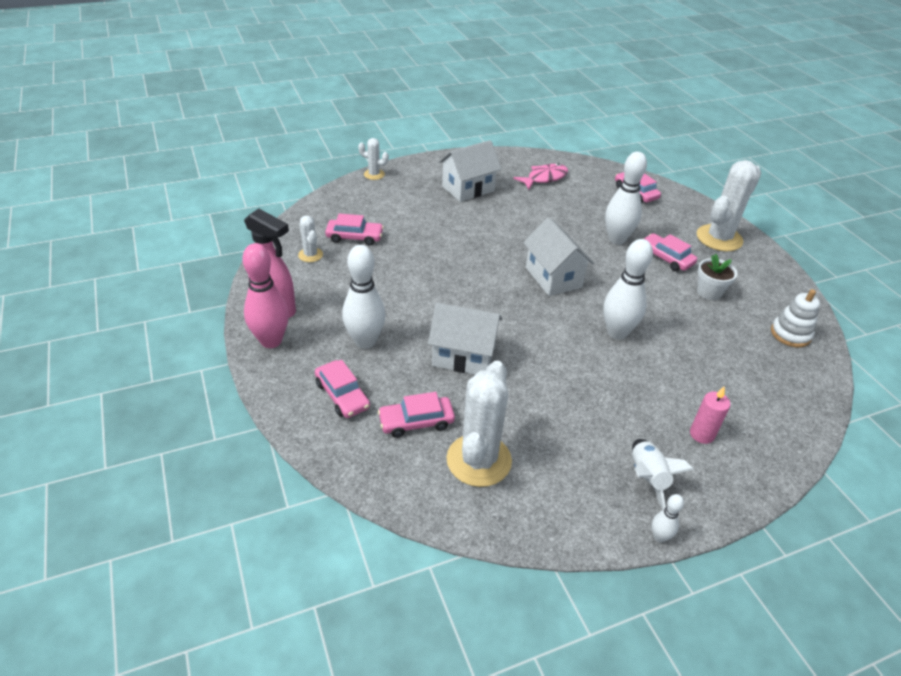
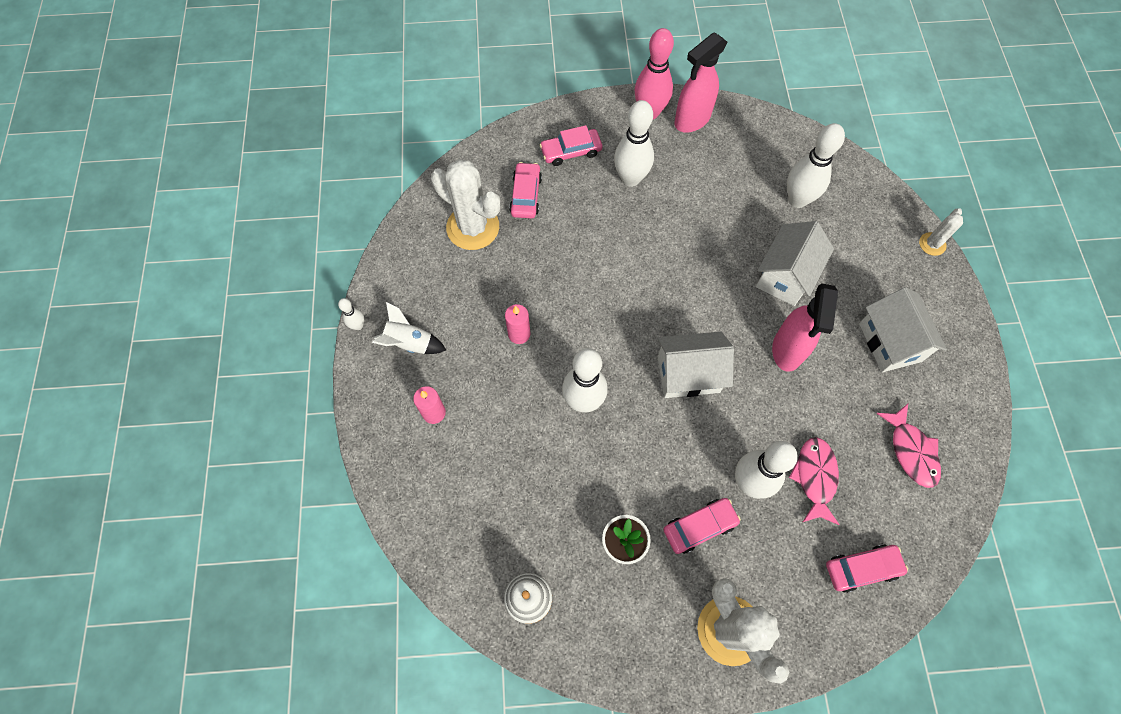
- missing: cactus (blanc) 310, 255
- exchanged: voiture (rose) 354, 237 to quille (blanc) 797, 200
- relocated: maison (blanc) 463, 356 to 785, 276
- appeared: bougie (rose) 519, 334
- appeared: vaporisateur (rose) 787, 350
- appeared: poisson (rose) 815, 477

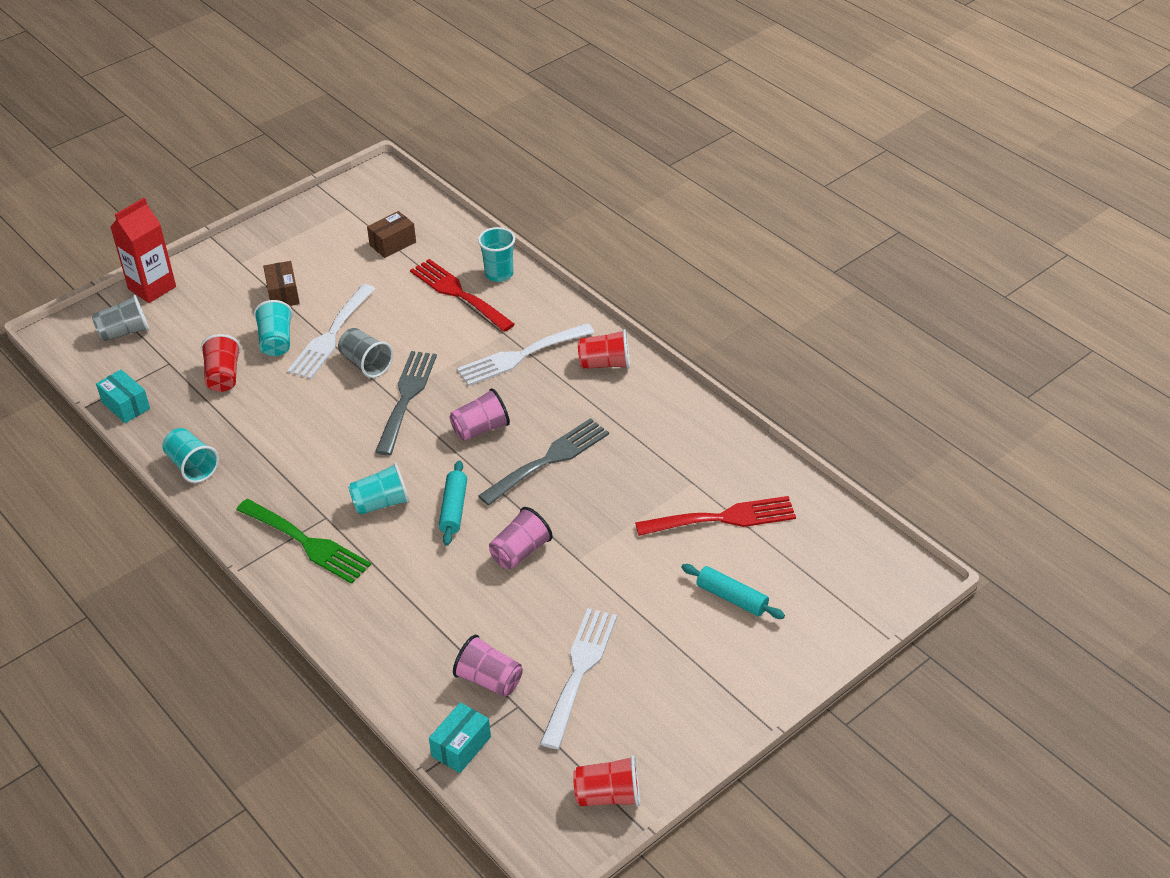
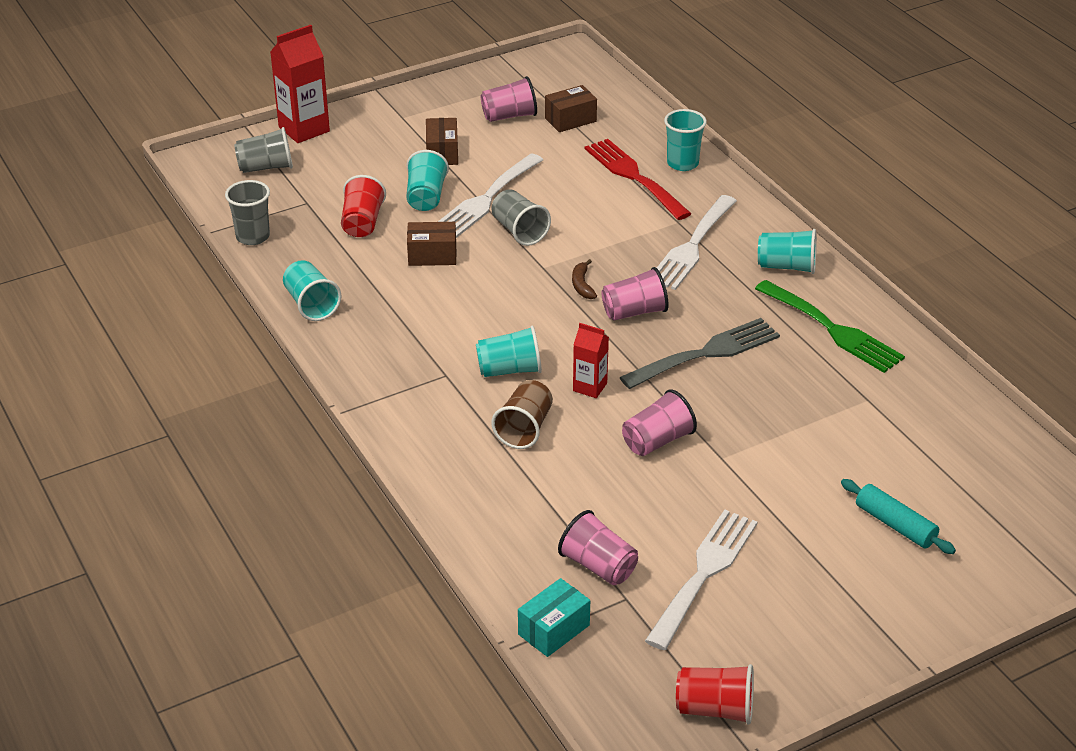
- exchanged: boîte (turquoise) 126, 405 to gobelet (gris) 253, 237
- relocated: fourchette (vert) 307, 543 to 833, 329
- missing: fourchette (gris) 406, 397
- exchanged: rouleau à pâtisserie (turquoise) 454, 509 to brique de lait (rouge) 590, 387
- spun: fourchette (blanc) 520, 356 = 692, 246 45 degrees counterclockwise
- colour: gobelet (rouge) 605, 364 to gobelet (turquoise) 786, 266
- missing: fourchette (rouge) 723, 518
- appeared: boîte (marron) 432, 255
- appeared: gobelet (rose) 509, 116
- appeared: gobelet (marron) 524, 428
- appeared: banane (marron) 582, 285

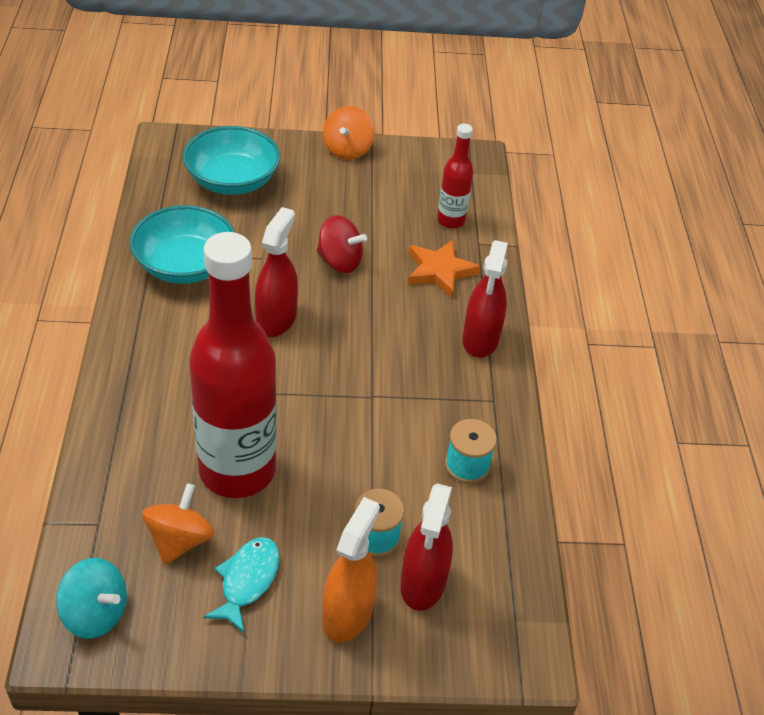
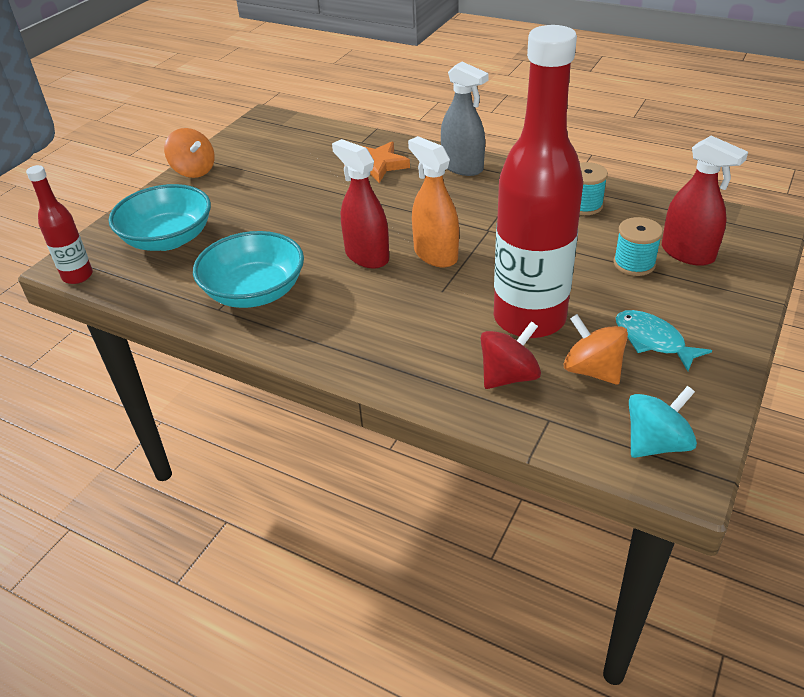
- relocated: toupie (rouge) 339, 261 to 508, 376
- relocated: vaporisateur (orange) 347, 614 to 435, 255
- relocated: bouteille (rouge) 451, 220 to 77, 276
- colour: vaporisateur (rouge) 480, 339 to vaporisateur (gris) 462, 167

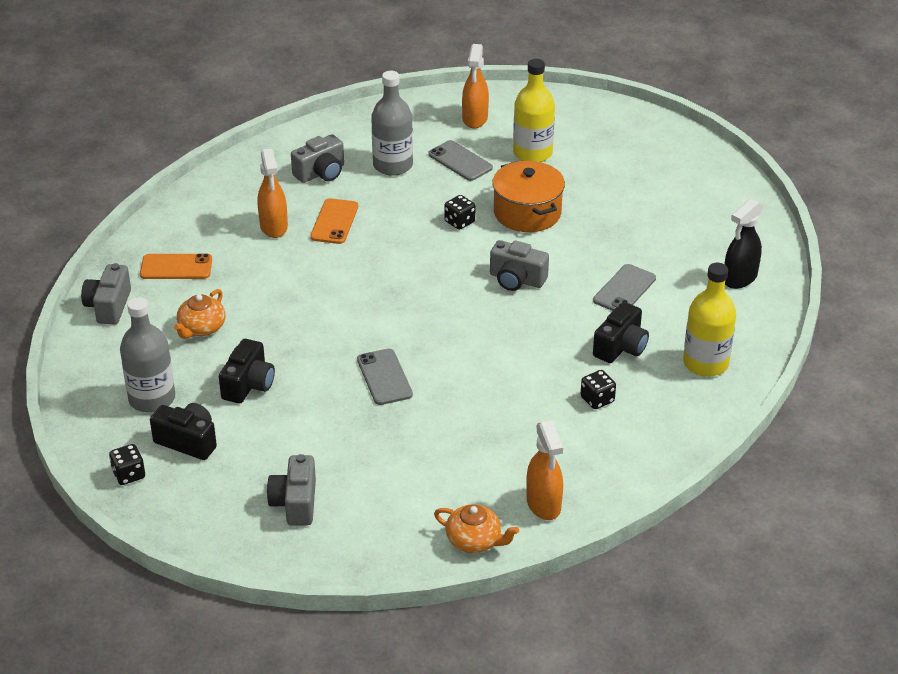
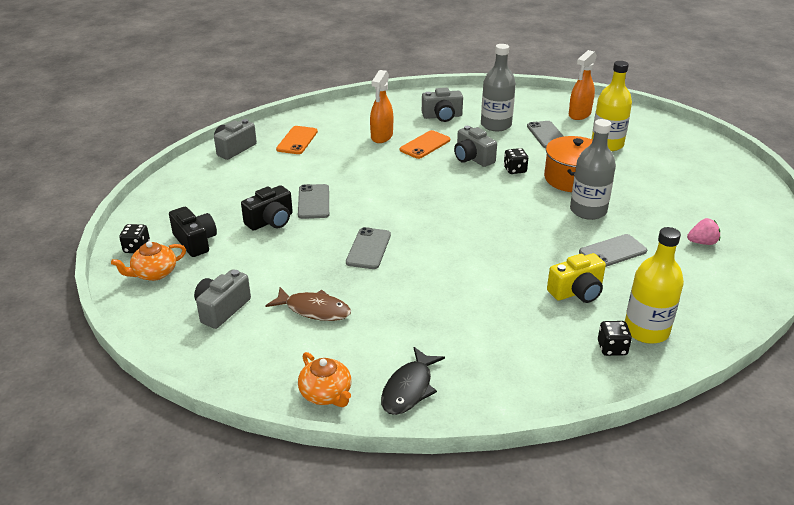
- relocated: bouteille (gris) 152, 398 to 588, 211
- spun: téléphone (orange) 176, 267 = 297, 140 75 degrees clockwise
- relocated: théière (orange) 201, 328 to 154, 273
- relocated: appareil photo (gris) 516, 279 to 472, 158
- exchanged: vaporisateur (orange) 543, 504 to poisson (noir) 409, 389
- relocated: dé (noir) 597, 399 to 612, 348
- colour: appareil photo (noir) 621, 347 to appareil photo (jaune) 577, 292
- missing: vaporisateur (noir) 739, 278
- appeared: poisson (marron) 314, 310
- appeared: téléphone (gris) 314, 202
- appeared: fraise (rose) 702, 242

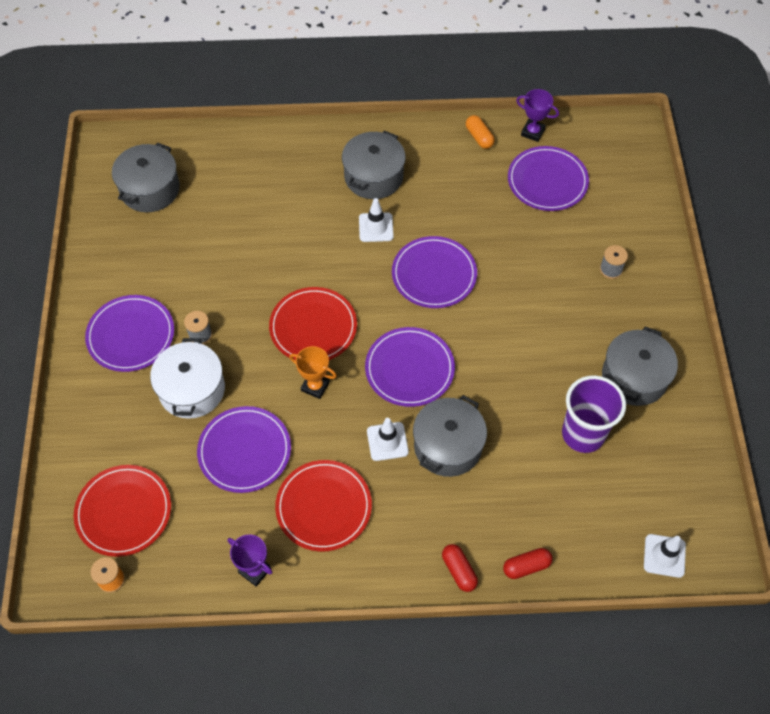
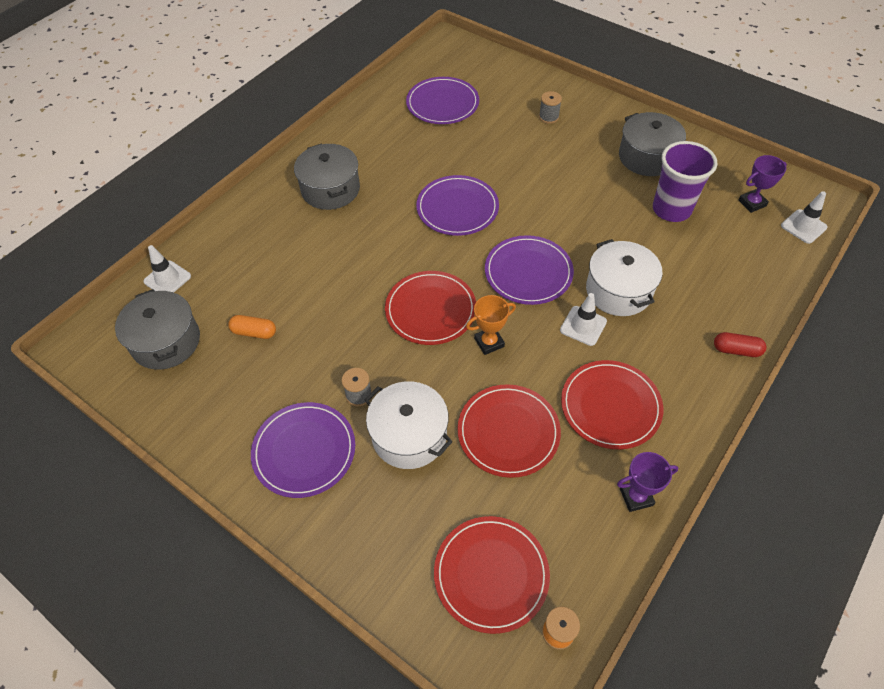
- colour: assiette (violet) 244, 451 to assiette (rouge) 508, 432
- relocated: cône de chantier (blanc) 376, 227 to 167, 279
- colour: marmite (gris) 448, 446 to marmite (blanc) 618, 290
- relocated: gélule (orange) 479, 137 to 254, 332
- missing: gélule (rouge) 526, 566
- relocated: trophée (violet) 532, 132 to 752, 203

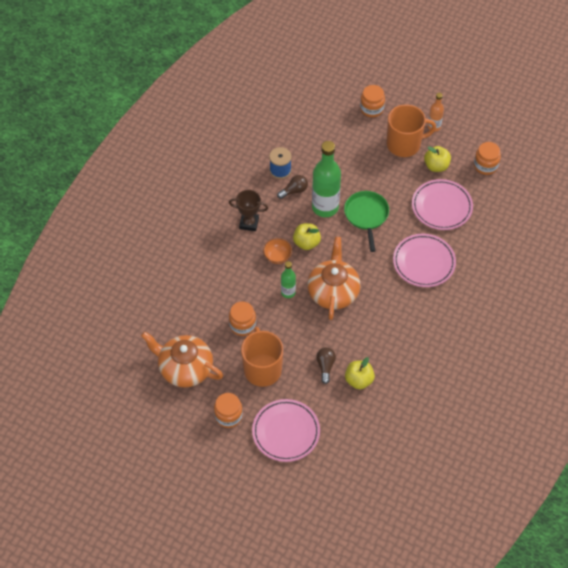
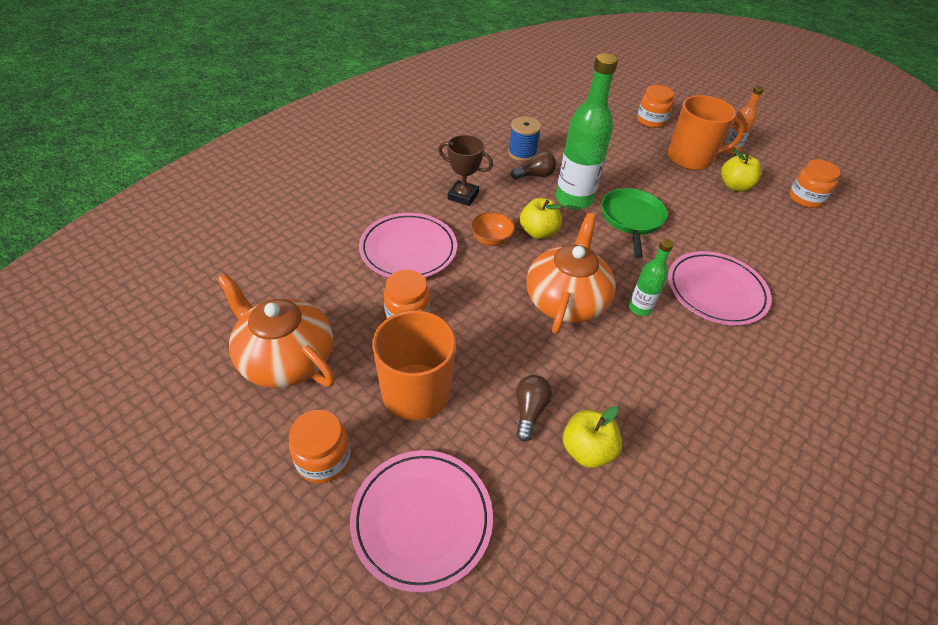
- relocated: bouteille (vert) 288, 292 to 639, 308
- relocated: assiette (rose) 441, 207 to 408, 249

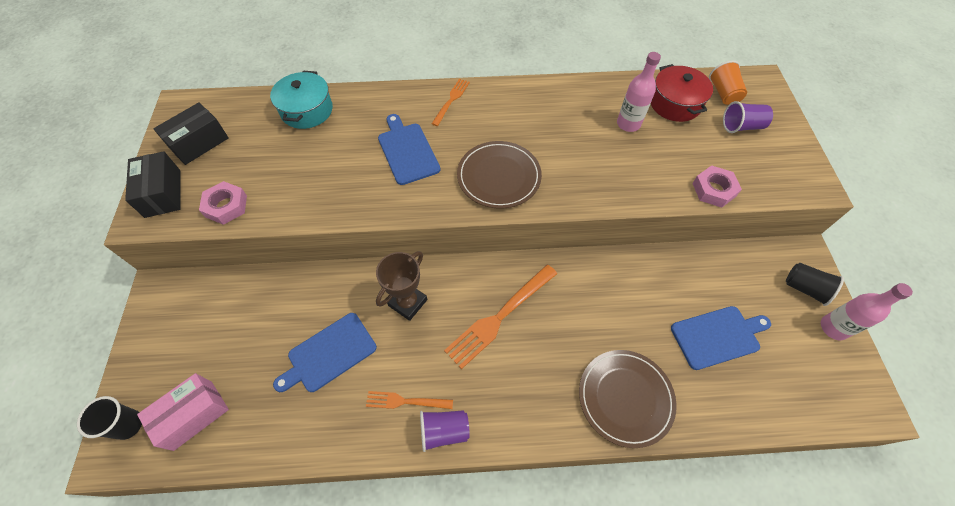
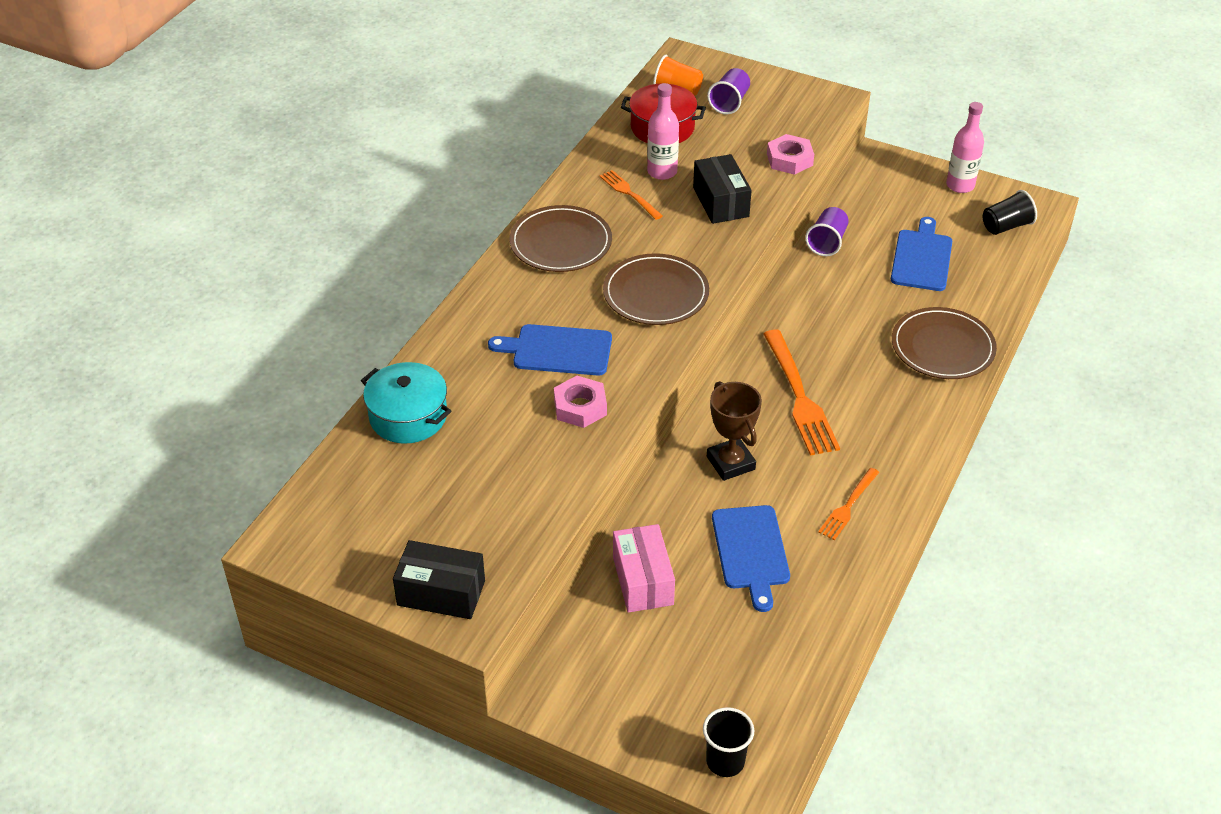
- relocated: boîte (rose) 193, 415 to 643, 580
- relocated: boîte (noir) 199, 143 to 720, 202
- relocated: écrou (rose) 226, 206 to 580, 407
- relocated: gobelet (violet) 444, 431 to 827, 242
- relocated: fourchette (orange) 451, 100 to 629, 194
- relocated: gobelet (noir) 805, 288 to 1006, 226
- appeared: assiette (marron) 561, 243

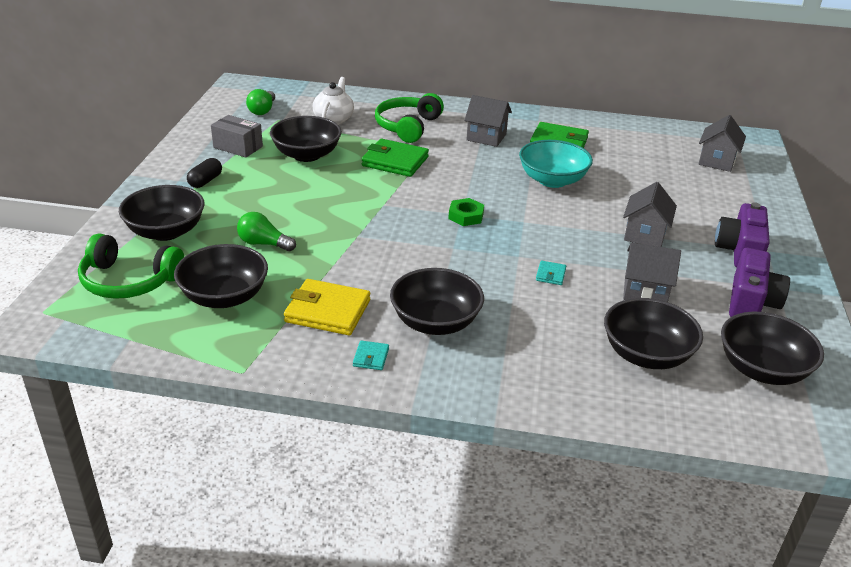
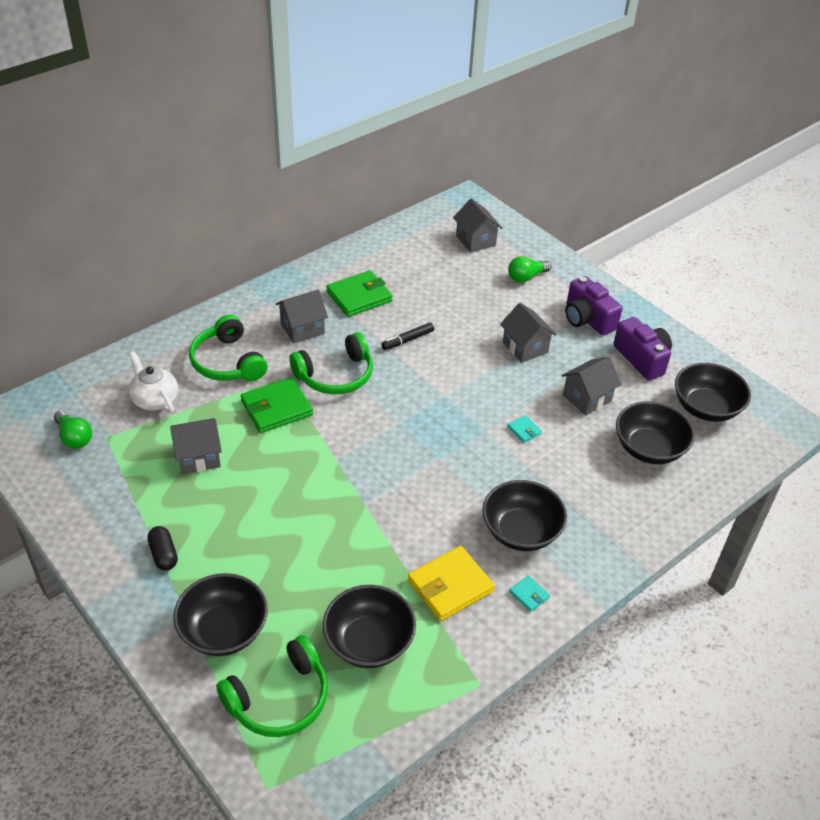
- missing: boîte (gris) 238, 147
- relocated: ampoule (vert) 264, 244 to 526, 277
- exchanged: bol (noir) 306, 155 to maison (gris) 198, 457
- missing: écrou (vert) 466, 216
- exchanged: bol (turquoise) 552, 180 to feutre (noir) 407, 340
- appeared: casque audio (vert) 335, 375

